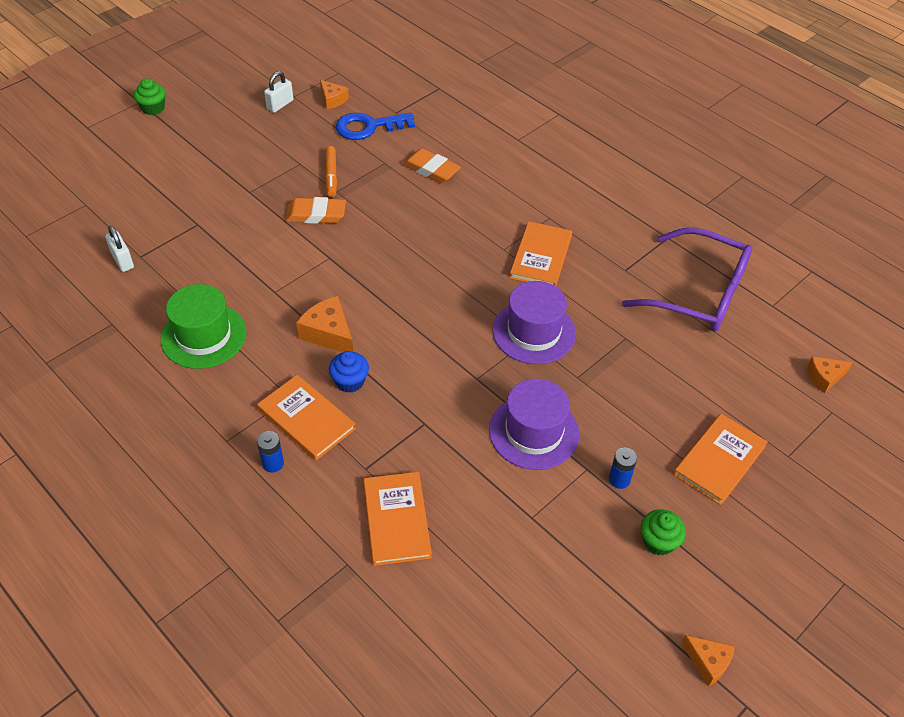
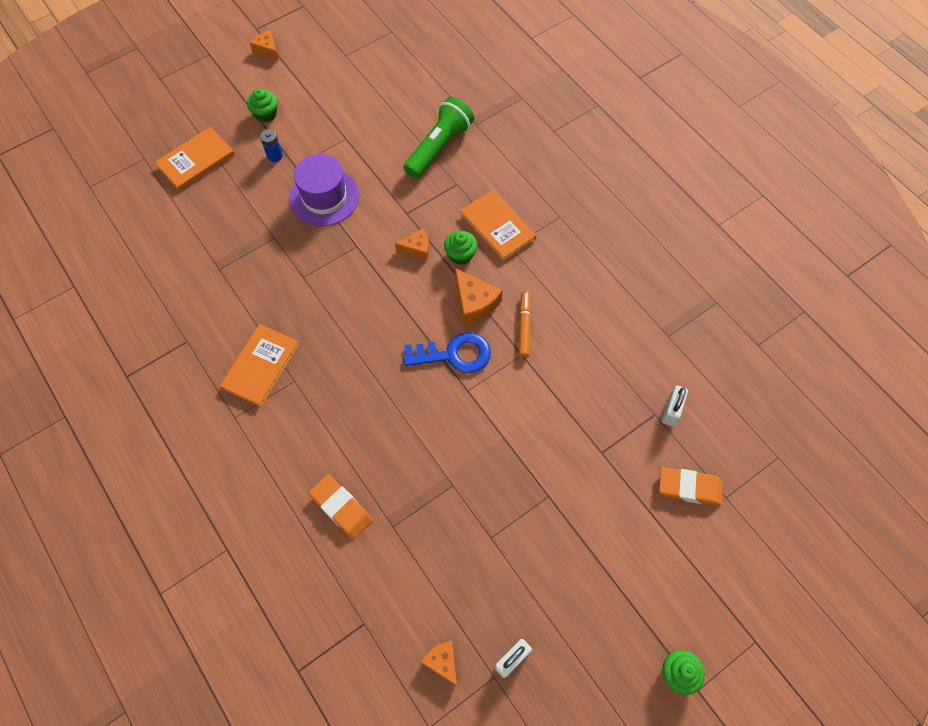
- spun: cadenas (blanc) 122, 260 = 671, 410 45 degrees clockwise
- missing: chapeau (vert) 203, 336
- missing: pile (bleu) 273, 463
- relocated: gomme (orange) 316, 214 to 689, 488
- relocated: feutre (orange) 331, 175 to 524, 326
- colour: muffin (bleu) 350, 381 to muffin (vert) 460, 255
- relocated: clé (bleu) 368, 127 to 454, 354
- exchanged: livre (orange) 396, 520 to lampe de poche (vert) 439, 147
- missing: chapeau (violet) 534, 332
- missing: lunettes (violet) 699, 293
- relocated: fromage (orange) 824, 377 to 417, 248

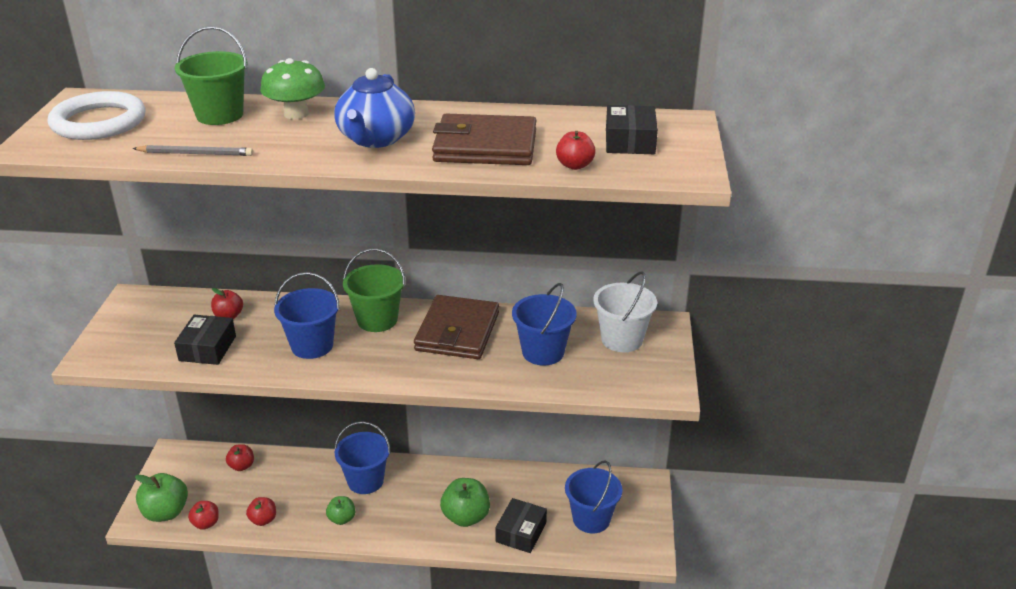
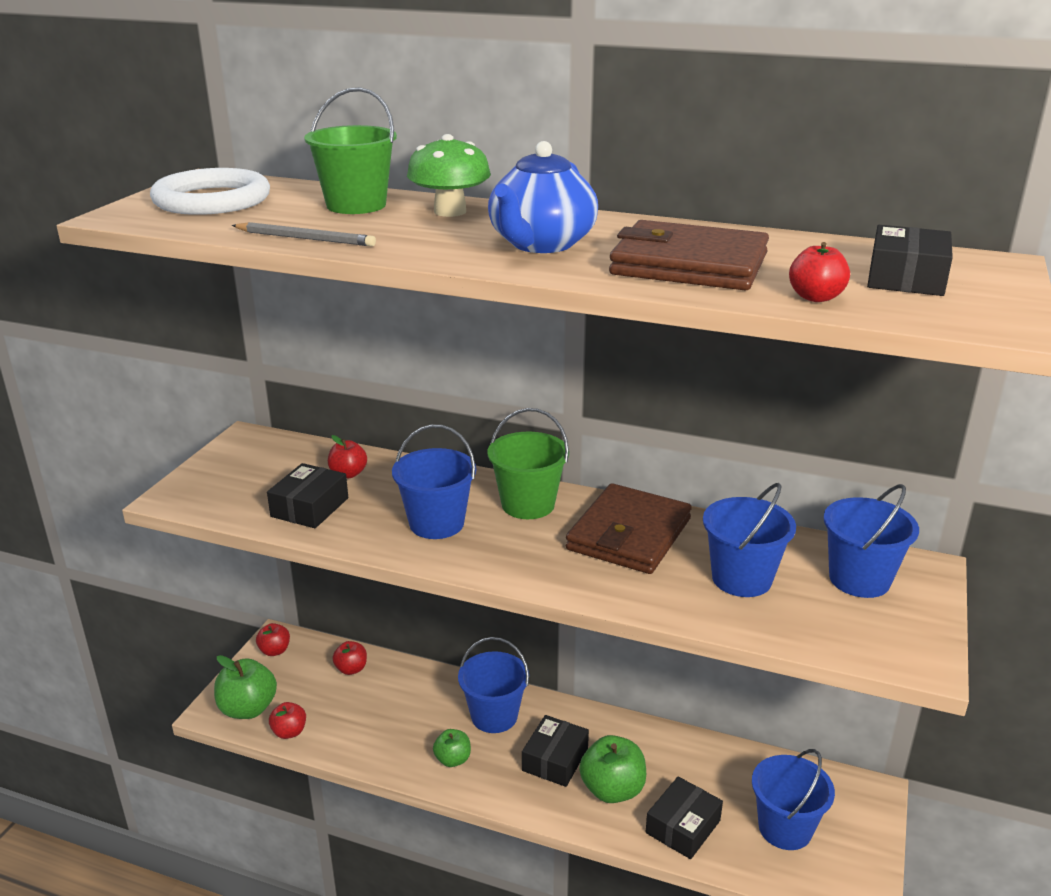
- relocated: pomme (rouge) 263, 520 to 274, 651
- colour: seau (blanc) 622, 339 to seau (bleu) 859, 579
- appeared: boîte (noir) 555, 759

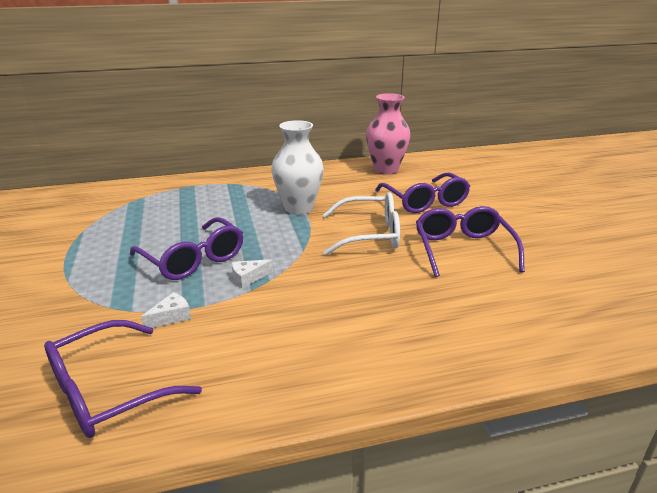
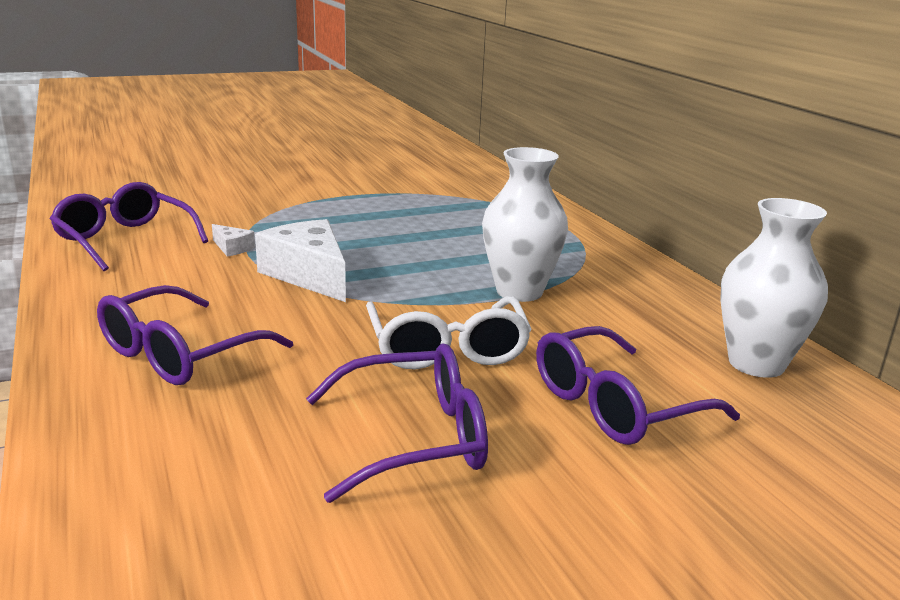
- relocated: lunettes (violet) 194, 260 to 179, 354
- size: fromage (blanc) 248, 278 = 308, 275 x2.21
- colour: vase (rose) 386, 170 to vase (blanc) 756, 364

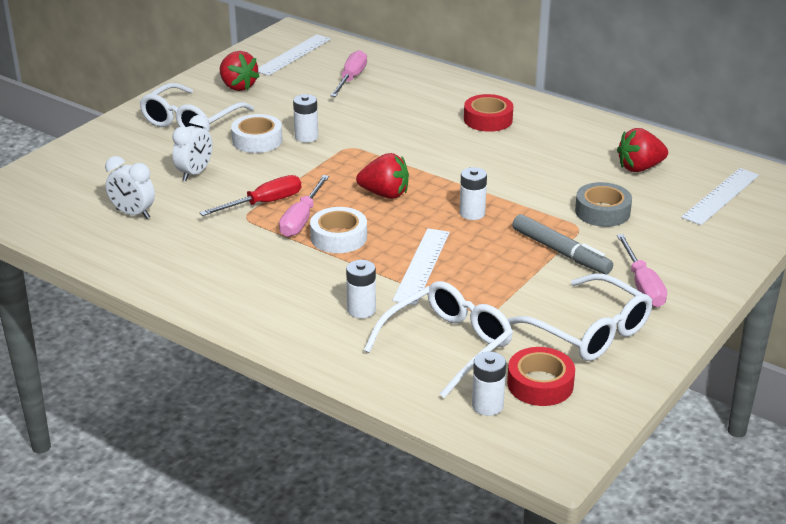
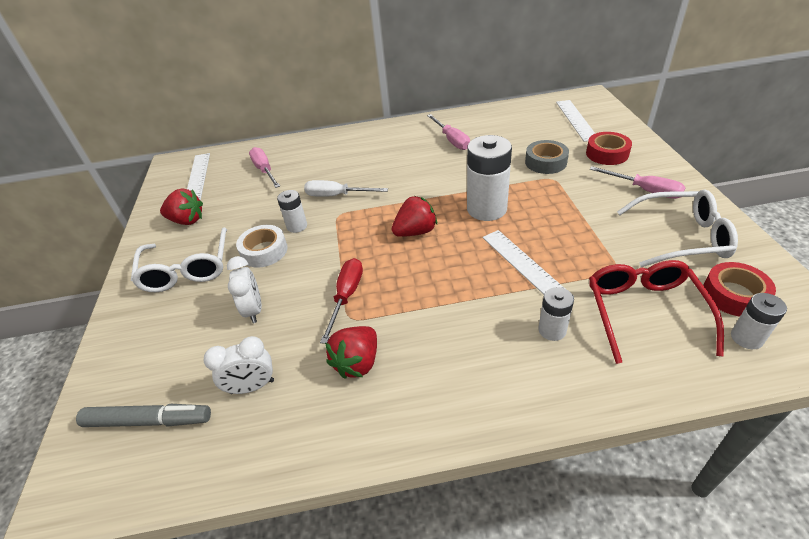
- relocated: tournevis (rose) 301, 219 to 451, 140
- missing: ruban adhésif (blanc) 339, 237
- colour: lunettes (blanc) 447, 345 to lunettes (rouge) 644, 312
- size: pile (blanc) 472, 213 = 486, 209 x1.89
- relocated: ruban adhésif (rouge) 488, 119 to 607, 154
- relocated: feutre (gris) 560, 252 to 148, 421
- relocated: fraise (rouge) 639, 168 to 357, 363
- appeared: tournevis (blanc) 337, 195

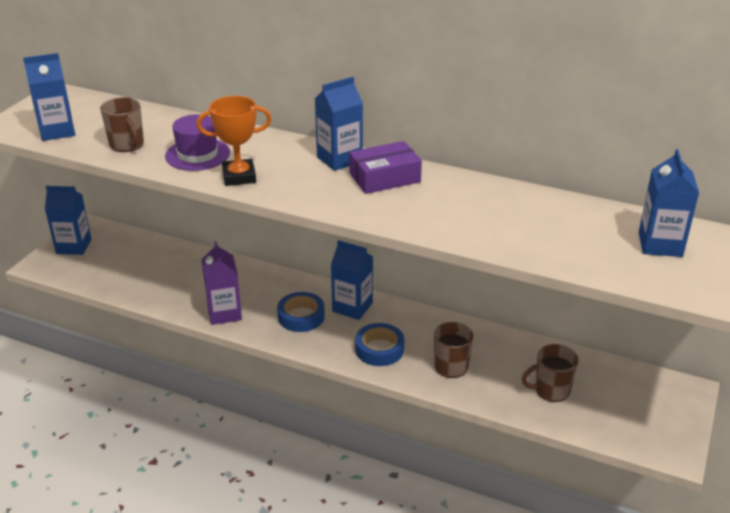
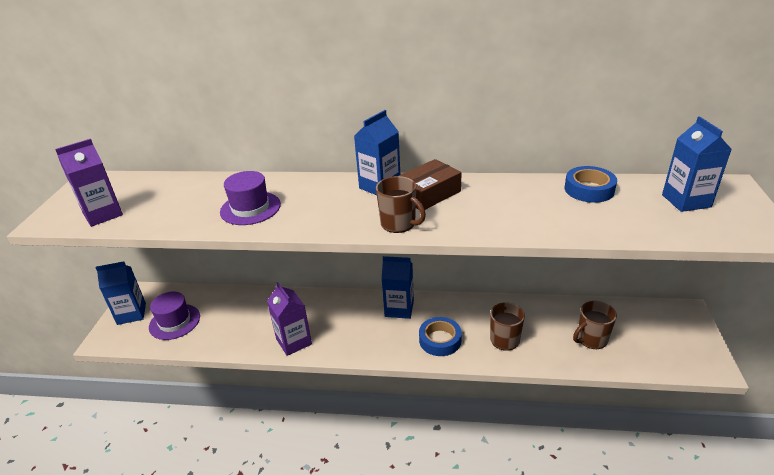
- colour: brique de lait (bleu) 57, 131 to brique de lait (violet) 103, 214
- relocated: tasse (marron) 127, 145 to 399, 224
- missing: trophée (orange) 239, 176
- relocated: ruban adhésif (bleu) 301, 316 to 589, 189
- colour: boîte (violet) 384, 177 to boîte (marron) 428, 194
- appeared: chapeau (violet) 174, 322

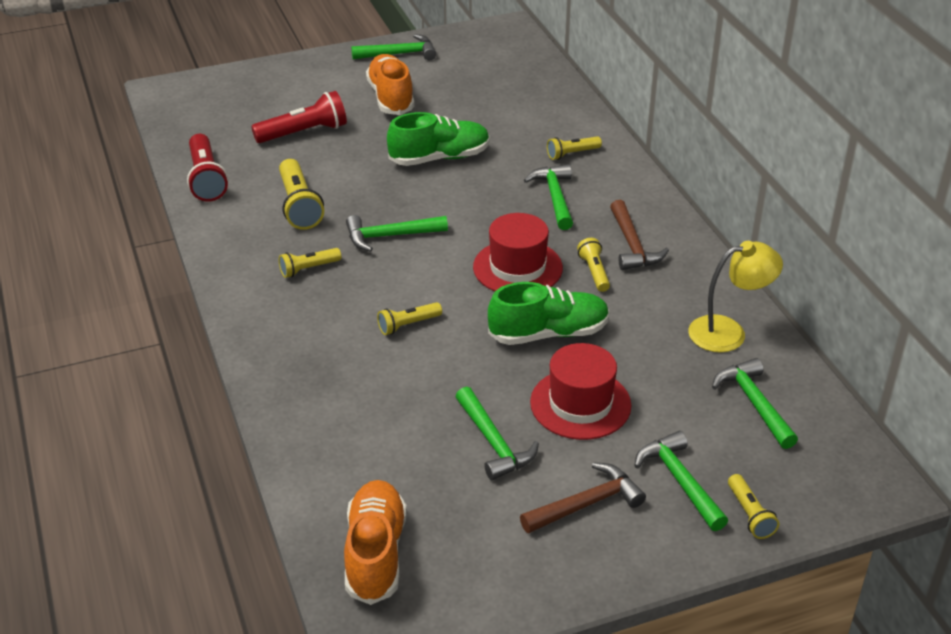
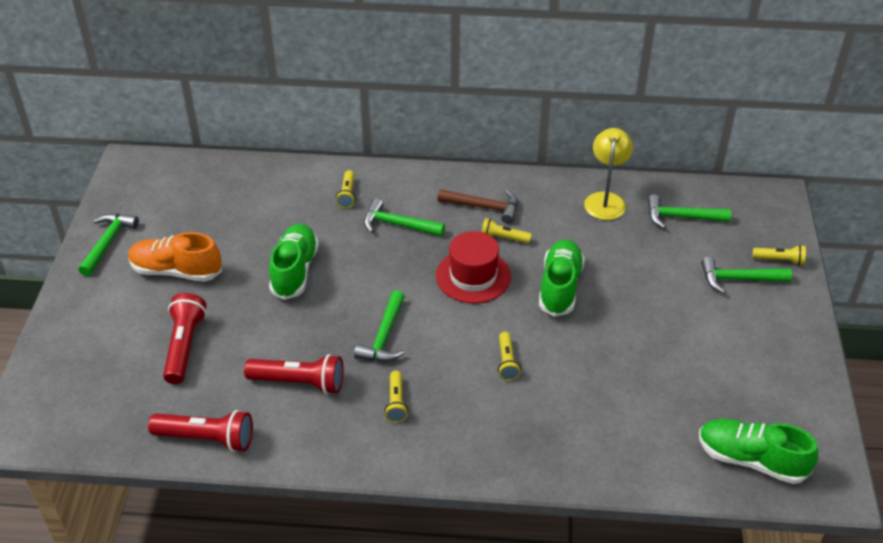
- colour: lampe de poche (jaune) 299, 205 to lampe de poche (rouge) 299, 383
- colour: chaussure (orange) 375, 554 to chaussure (vert) 751, 460
- missing: marteau (vert) 494, 443
- missing: marteau (marron) 586, 504
- missing: chapeau (rouge) 580, 404

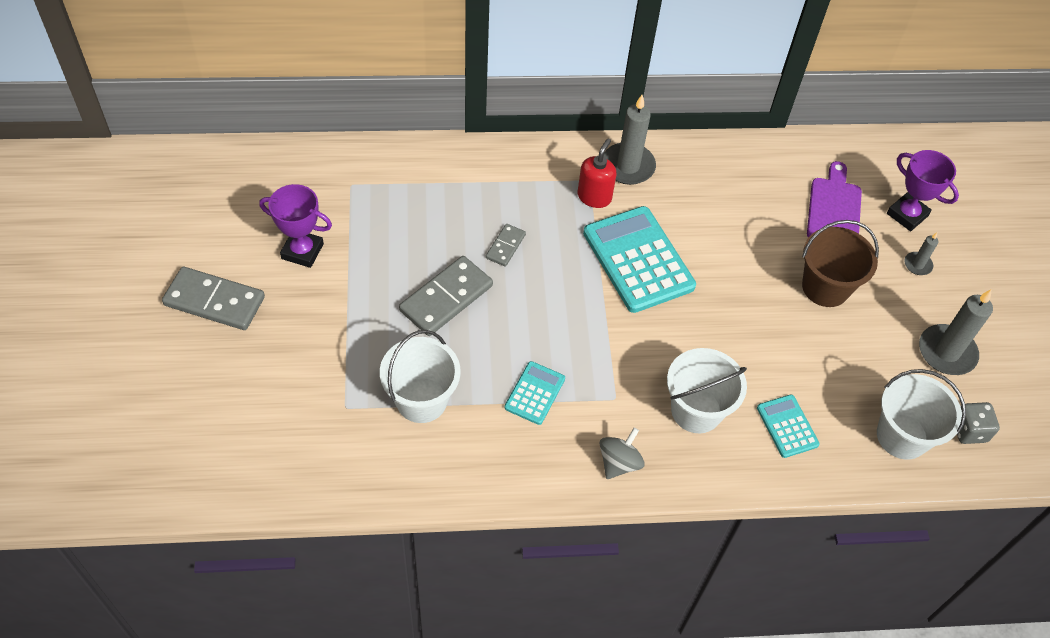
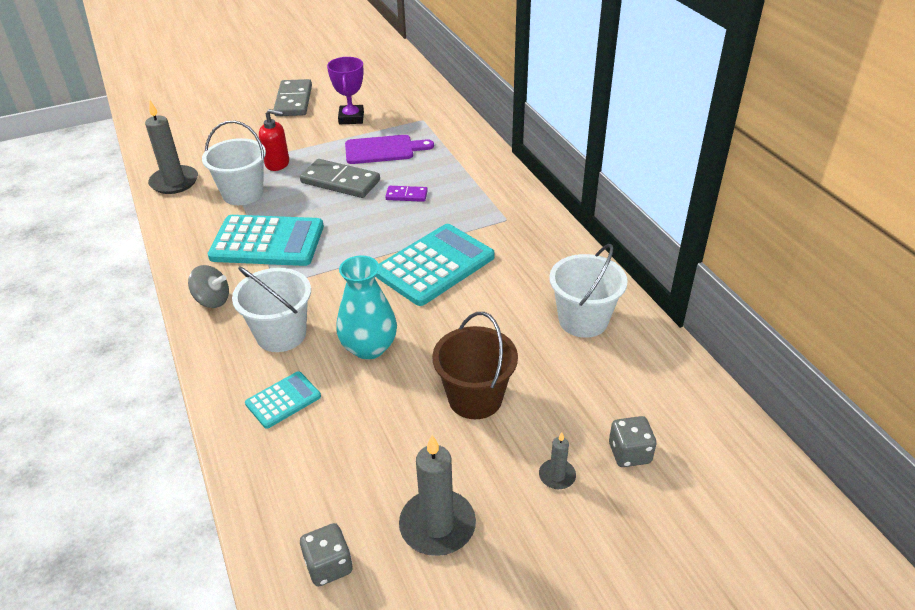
- colour: domino (gris) 505, 246 to domino (violet) 406, 195
- size: calculatrice (turquoise) 534, 393 = 267, 242 x1.96
- relocated: distributeur de savon (rouge) 594, 197 to 277, 163
- relocated: bougie (gris) 628, 166 to 174, 182
- relocated: planche à découper (violet) 834, 209 to 383, 150
- relocated: seau (blanc) 902, 436 to 583, 320
- exchanged: trophée (violet) 907, 215 to dé (gris) 629, 453
- appeared: vase (turquoise) 369, 347

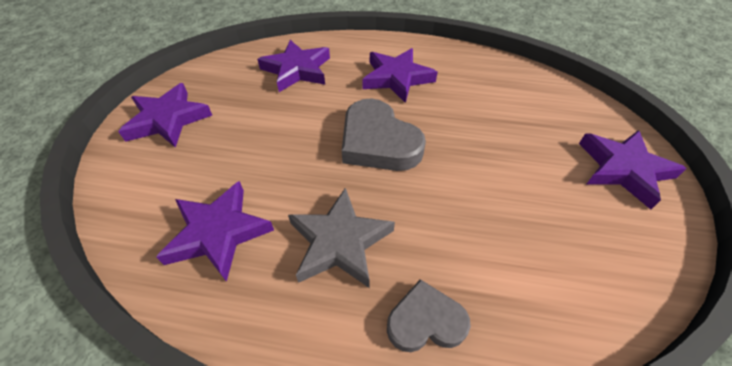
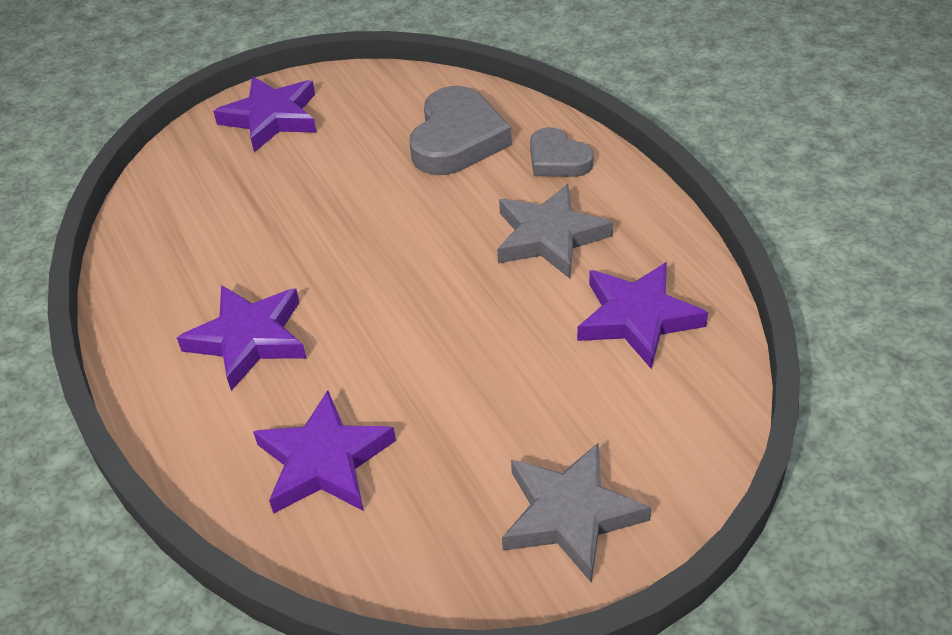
- colour: étoile (violet) 168, 119 to étoile (gris) 570, 515
- relocated: cœur (gris) 378, 142 to 457, 139

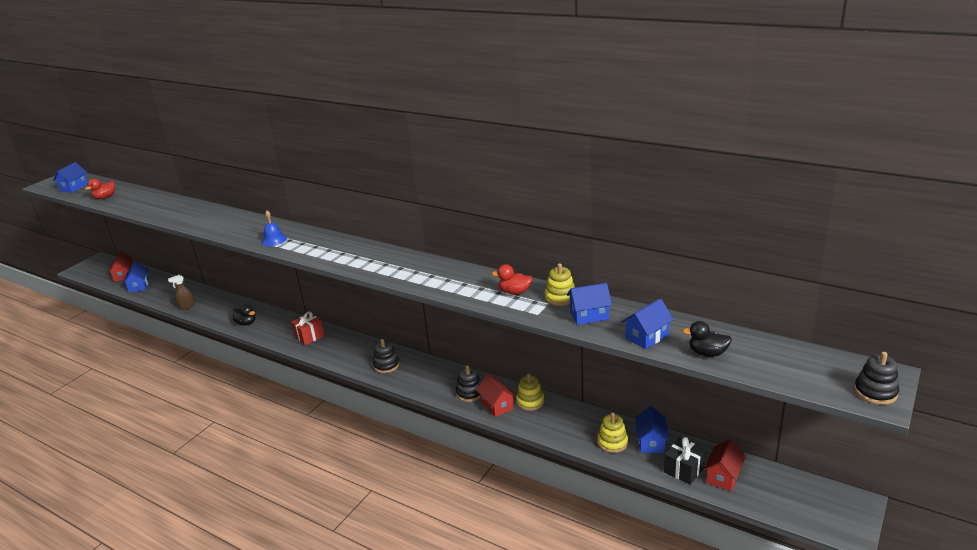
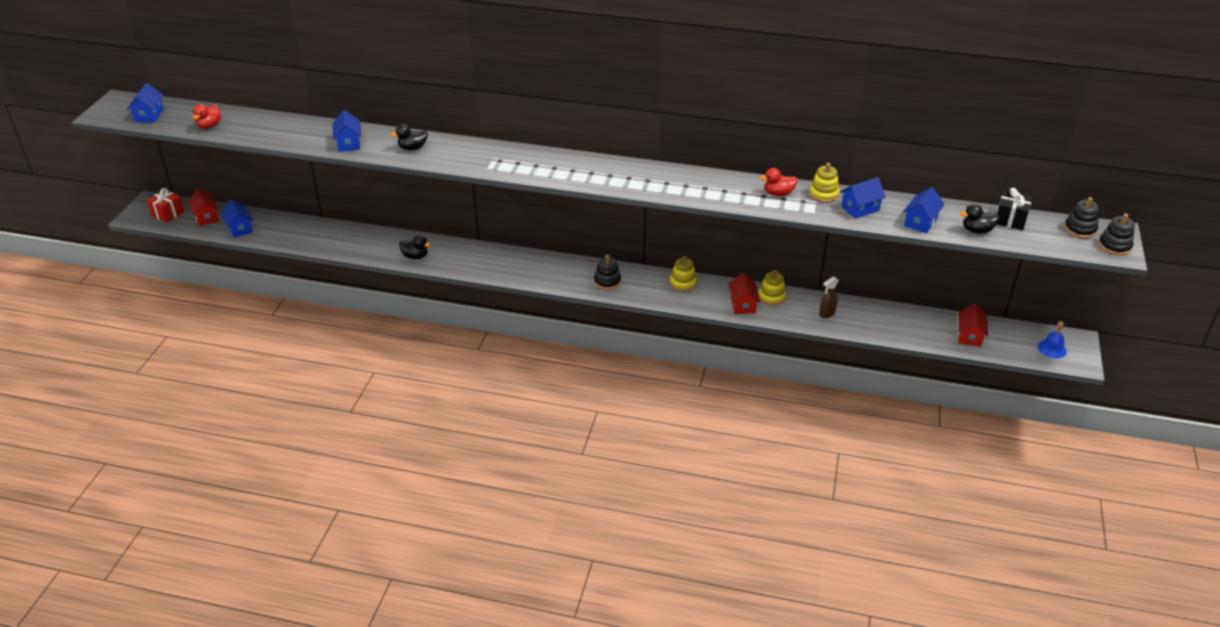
- relocated: vaporisateur (marron) 186, 306 to 827, 313
- relocated: cloche (bleu) 274, 240 to 1052, 349
- relocated: cadeau (rouge) 309, 336 to 168, 214
- relocated: jouet à empiler (noir) 470, 393 to 1080, 229
- spun: maison (rouge) 497, 405 = 742, 305 45 degrees clockwise
- relocated: jouet à empiler (jaune) 612, 442 to 683, 283
- relocated: maison (bleu) 651, 442 to 349, 143
- relocated: cadeau (noir) 684, 469 to 1010, 219
- appeared: canard (noir) 412, 148

